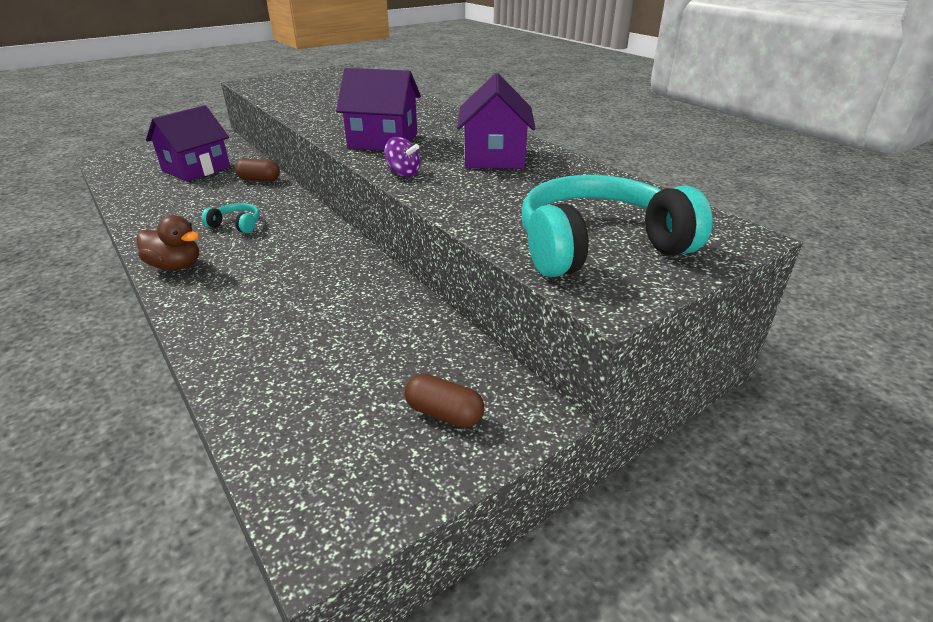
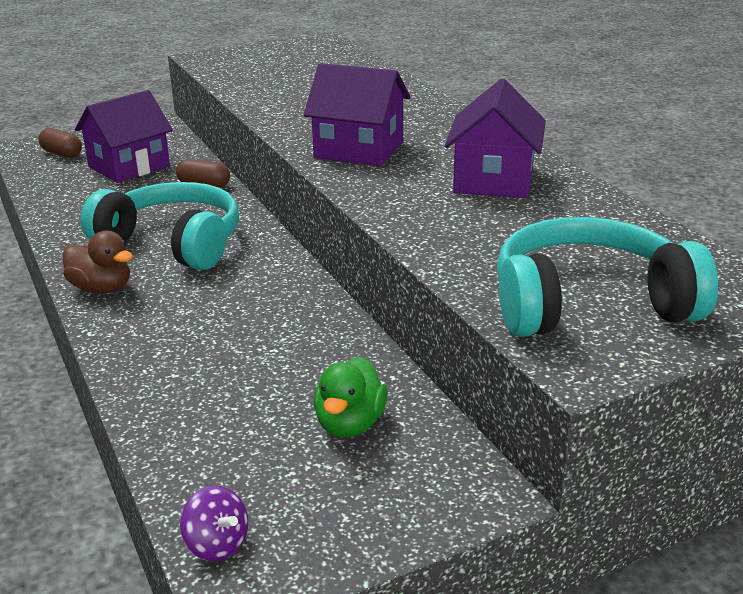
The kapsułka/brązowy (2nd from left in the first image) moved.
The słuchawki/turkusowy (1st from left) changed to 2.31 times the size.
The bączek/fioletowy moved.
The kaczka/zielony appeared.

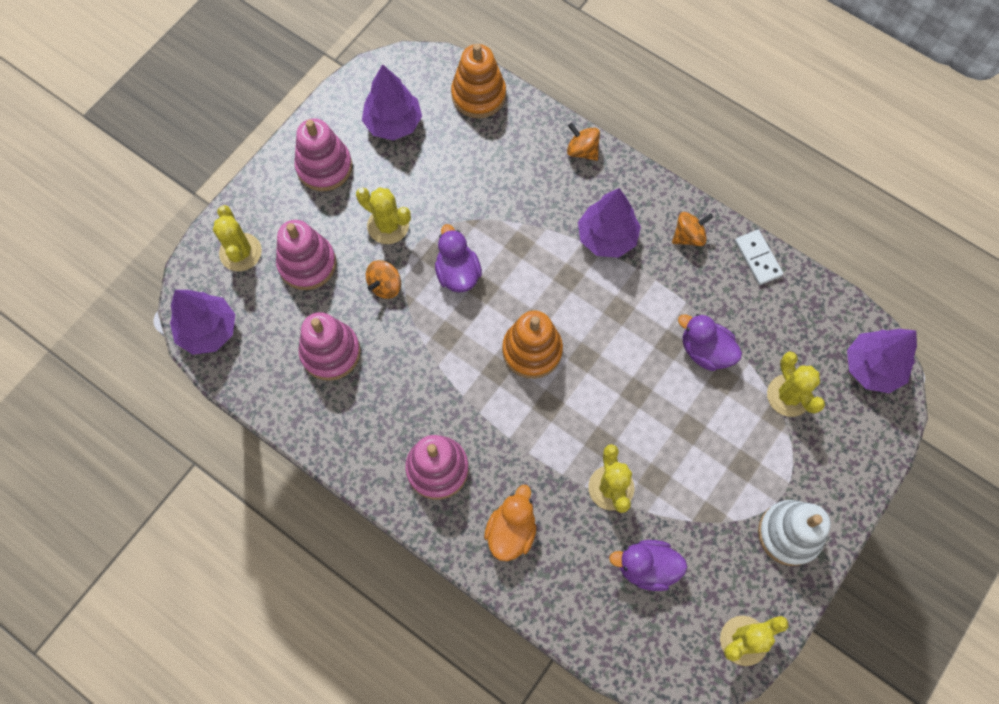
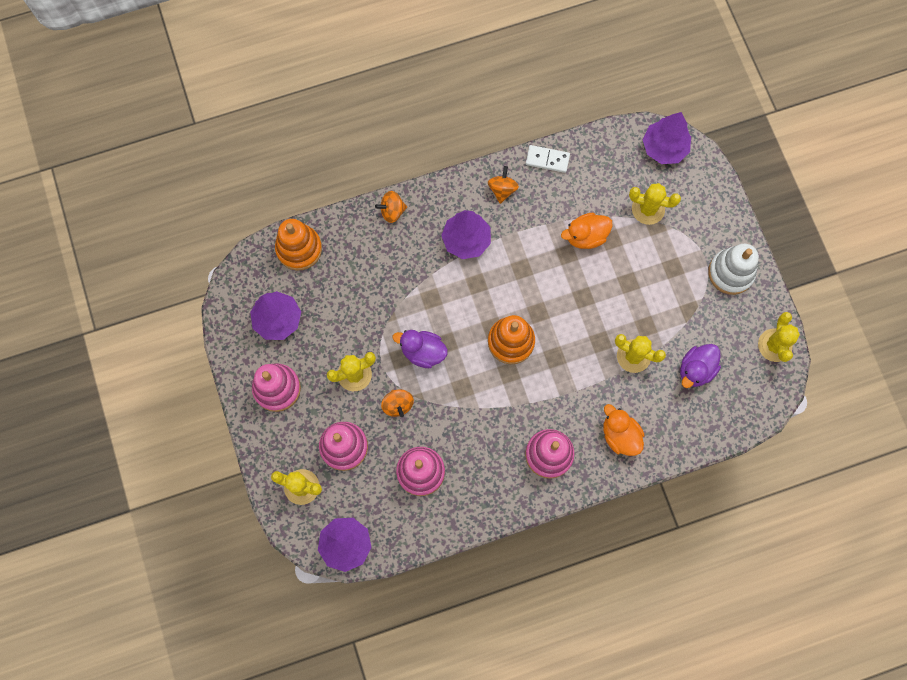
The kaczka/fioletowy (3rd from left) became the kaczka/pomarańczowy (1st from left).

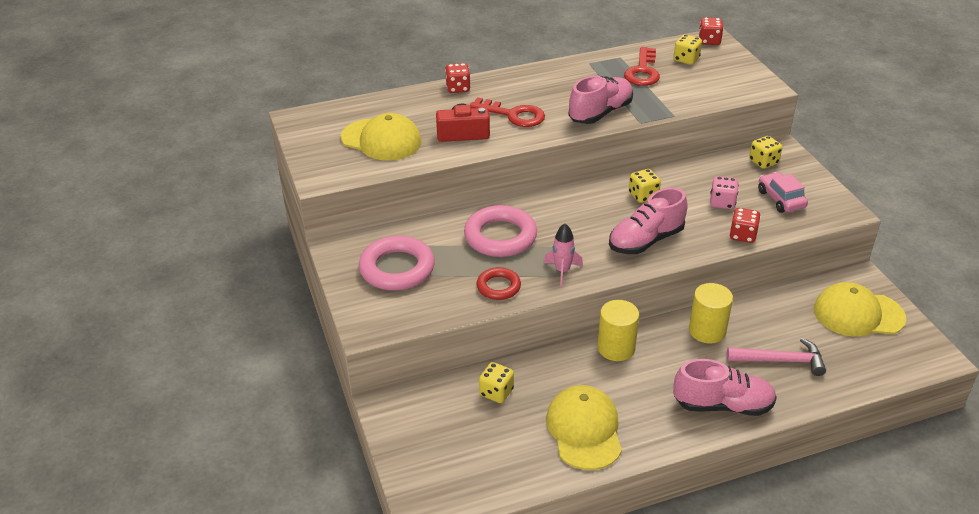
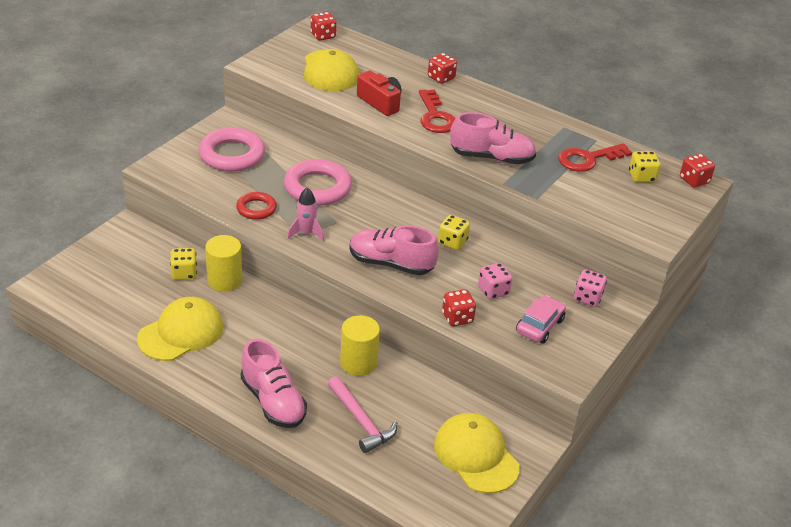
The walec/żółty (1st from left) moved.
The kostka do gry/czerwony (1st from left) appeared.
The kostka do gry/żółty (4th from left) became the kostka do gry/różowy (2nd from left).

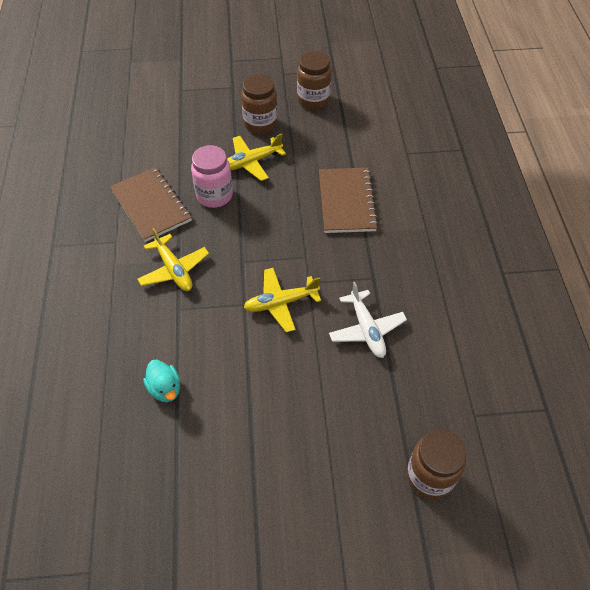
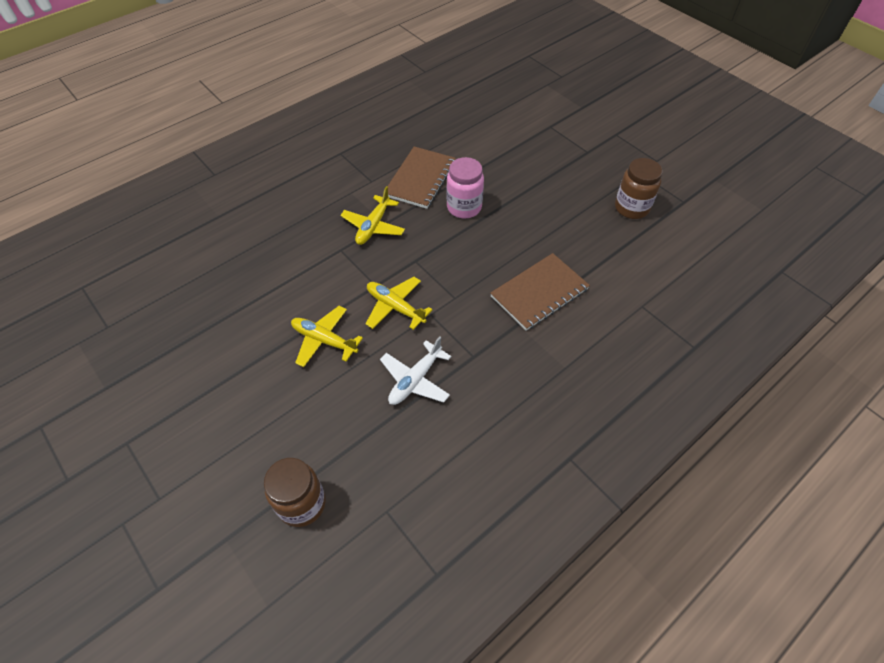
The samolot/żółty (2nd from left in the first image) moved.
The kaczka/turkusowy disappeared.
The słoik/brązowy (1st from left) disappeared.

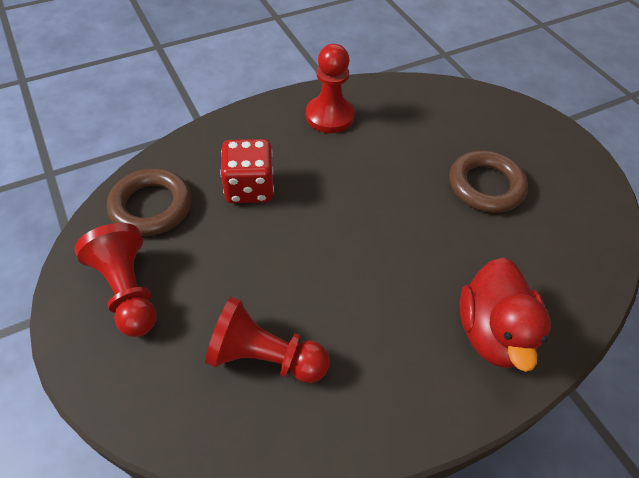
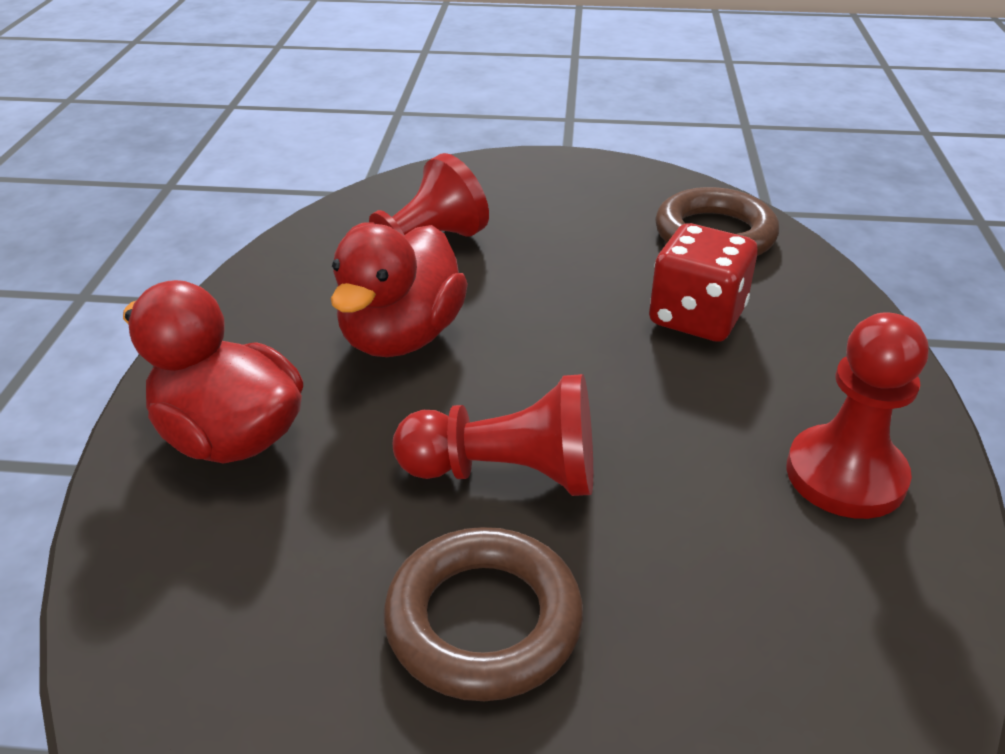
The kaczka/czerwony (2nd from left) appeared.
The pionek/czerwony (1st from left in the first image) moved.

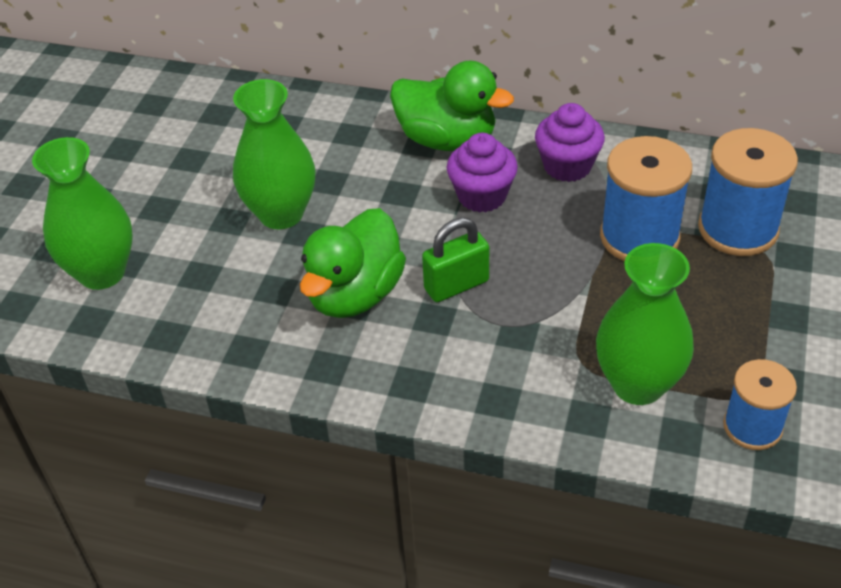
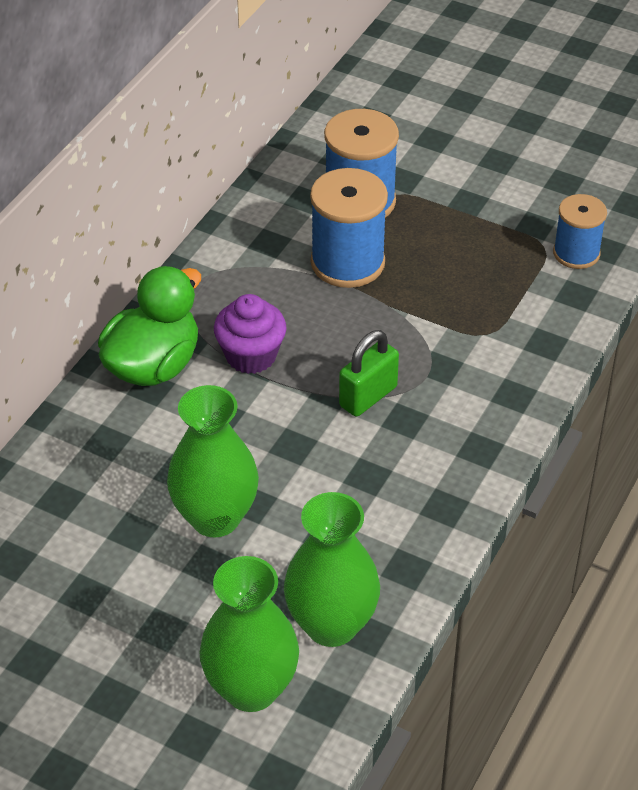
The wazon/zielony (3rd from left) moved.
The kłódka/zielony turned 60 degrees clockwise.
The kaczka/zielony (1st from left) disappeared.
The muffinka/fioletowy (2nd from left) disappeared.

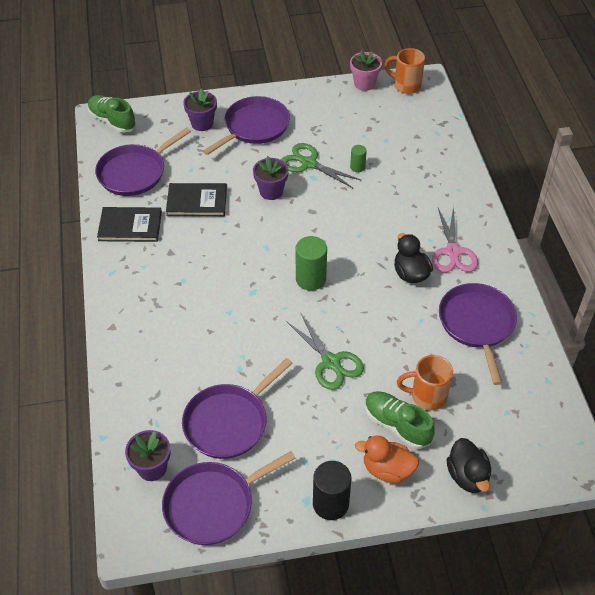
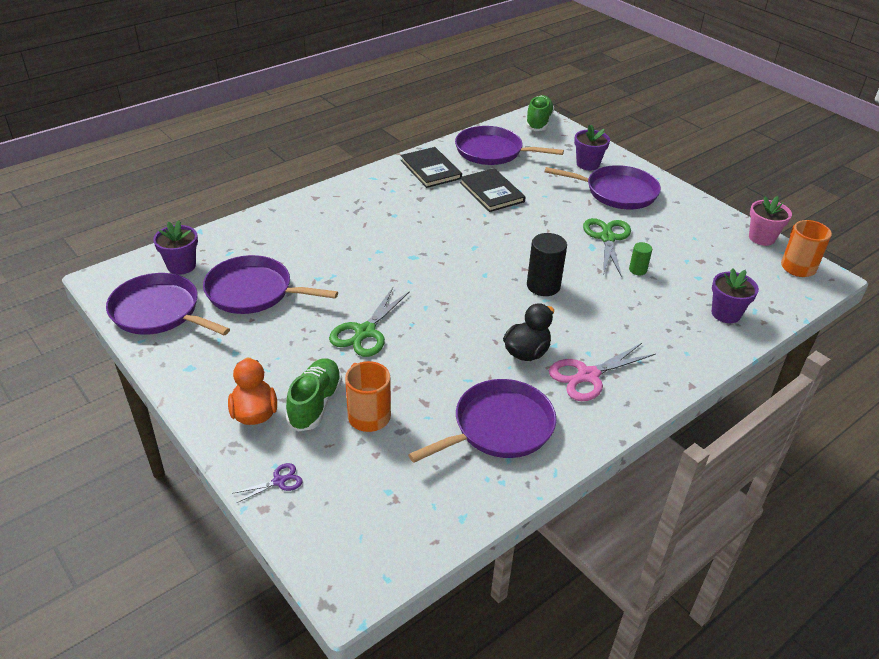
The kaczka/czarny (2nd from left) was replaced by the nożyczki/fioletowy.
The walec/czarny moved.
The doniczka/fioletowy (3rd from left) moved.
The walec/zielony (1st from left) disappeared.

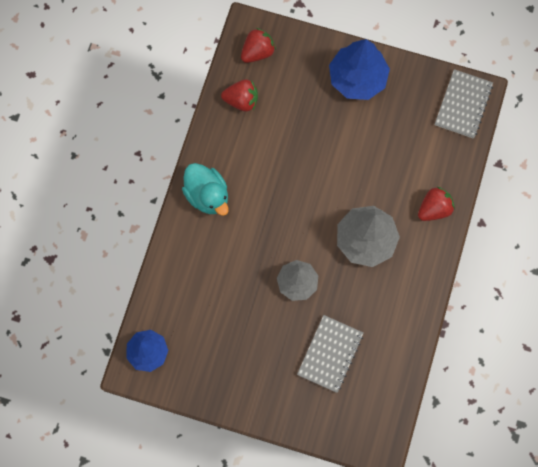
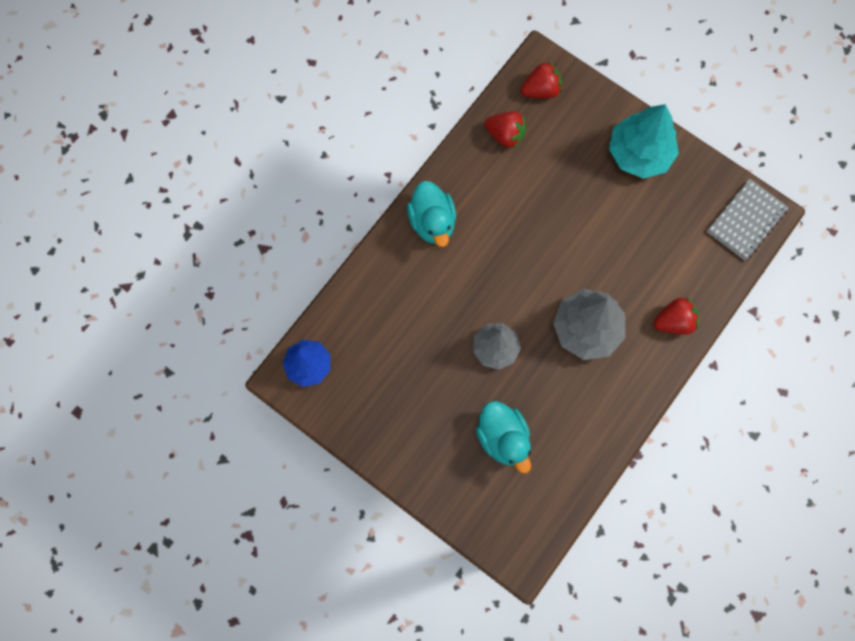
The zeszyt/szary (1st from left) was replaced by the kaczka/turkusowy (2nd from left).
The drzewko/niebieski (2nd from left) became the drzewko/turkusowy.

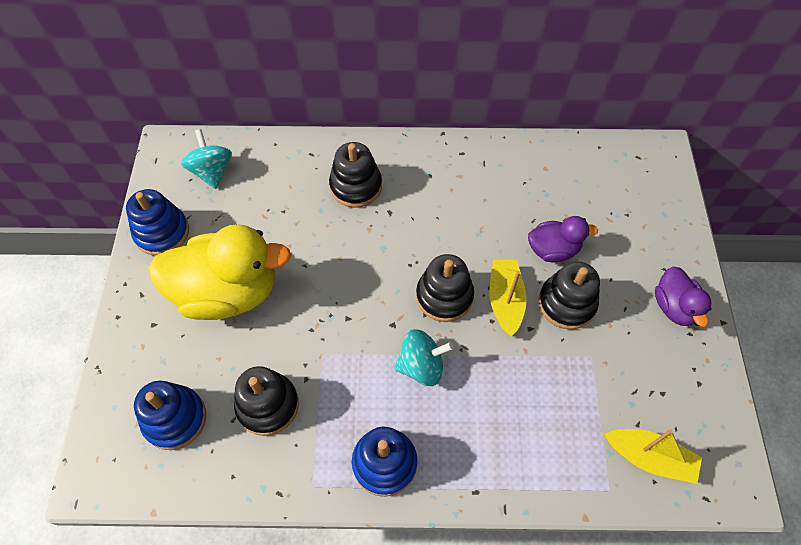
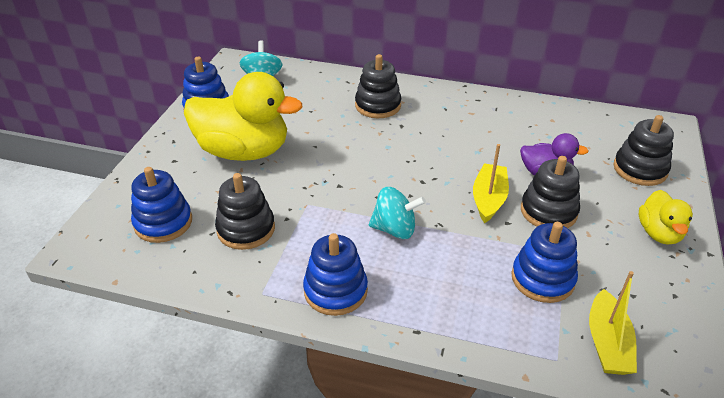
The zabawka nakładanka/niebieski (4th from left) appeared.
The łódka/żółty (2nd from left) turned 60 degrees clockwise.
The zabawka nakładanka/czarny (3rd from left in the first image) moved.
The kaczka/fioletowy (2nd from left) became the kaczka/żółty (2nd from left).

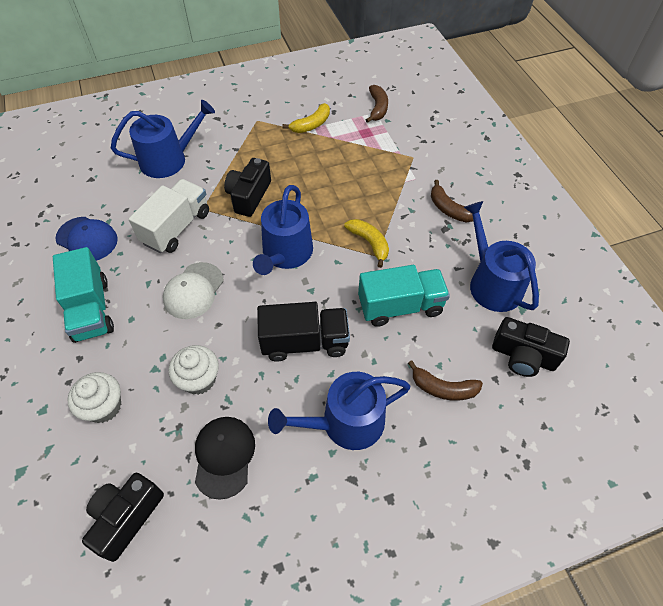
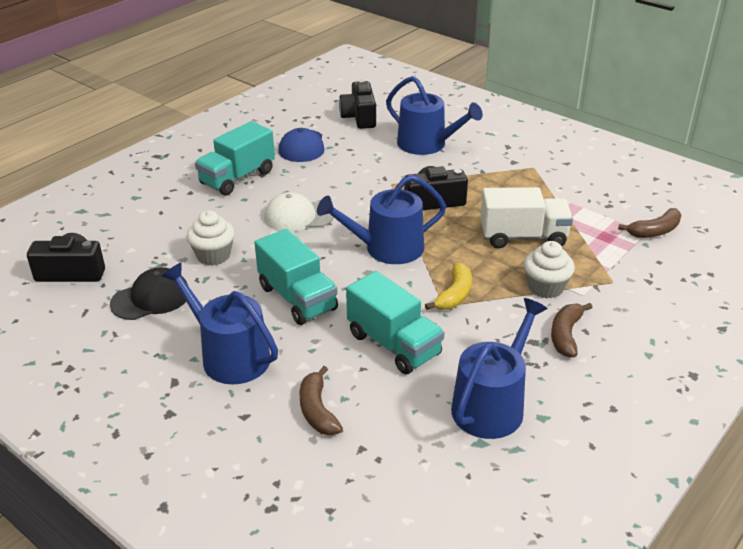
The ciężarówka/czarny became the ciężarówka/turkusowy (2nd from left).
The aparat fotograficzny/czarny (3rd from left in the first image) moved.
The ciężarówka/biały moved.
The muffinka/biały (1st from left in the first image) moved.
The banan/żółty (1st from left) disappeared.

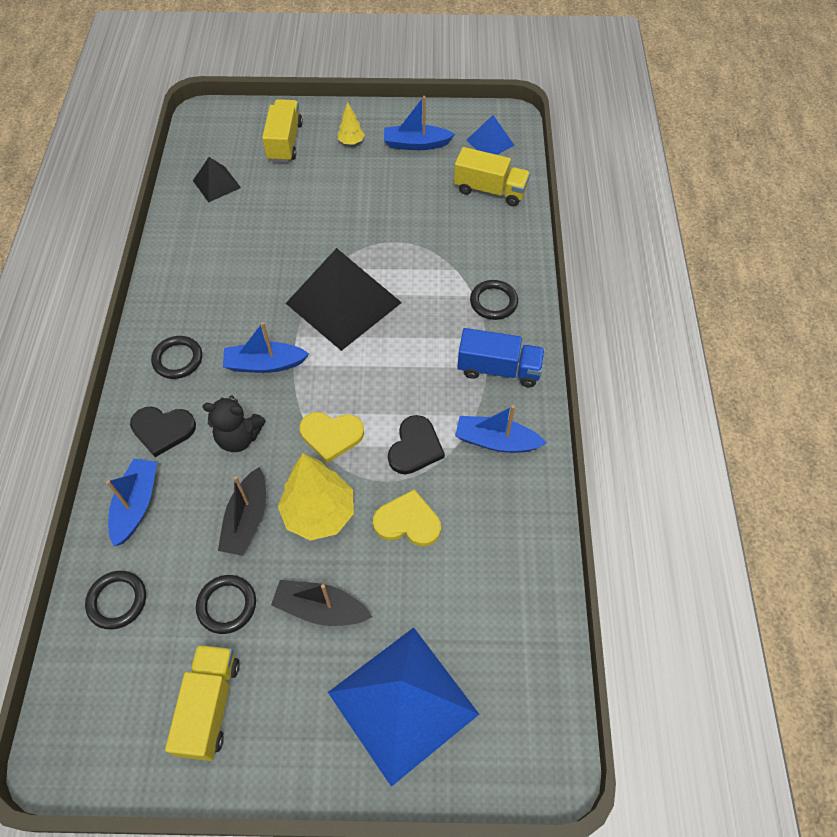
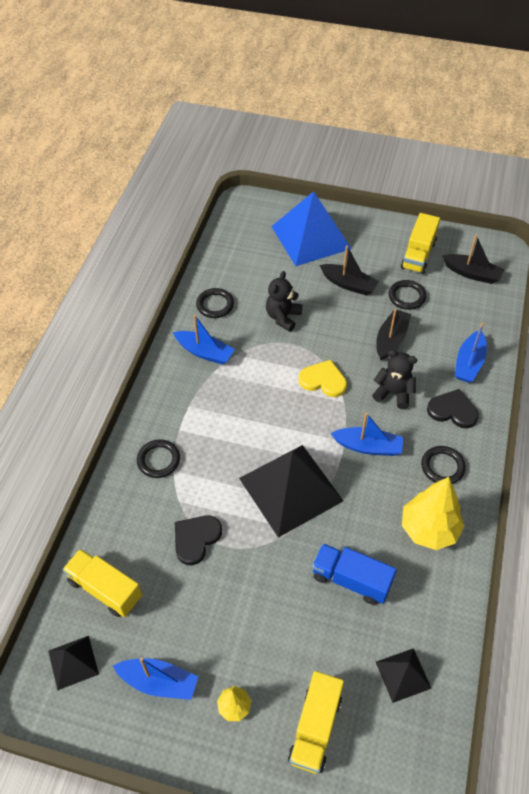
The piramida/niebieski (2nd from left) became the piramida/czarny (1st from left).
The serce/czarny (2nd from left in the first image) moved.
The pierścień/czarny (1st from left in the first image) moved.
The serce/żółty (2nd from left) was replaced by the miś/czarny (1st from left).
The ciężarówka/niebieski moved.
The drzewko/żółty (1st from left in the first image) moved.
The łódka/czarny (3rd from left) appeared.

